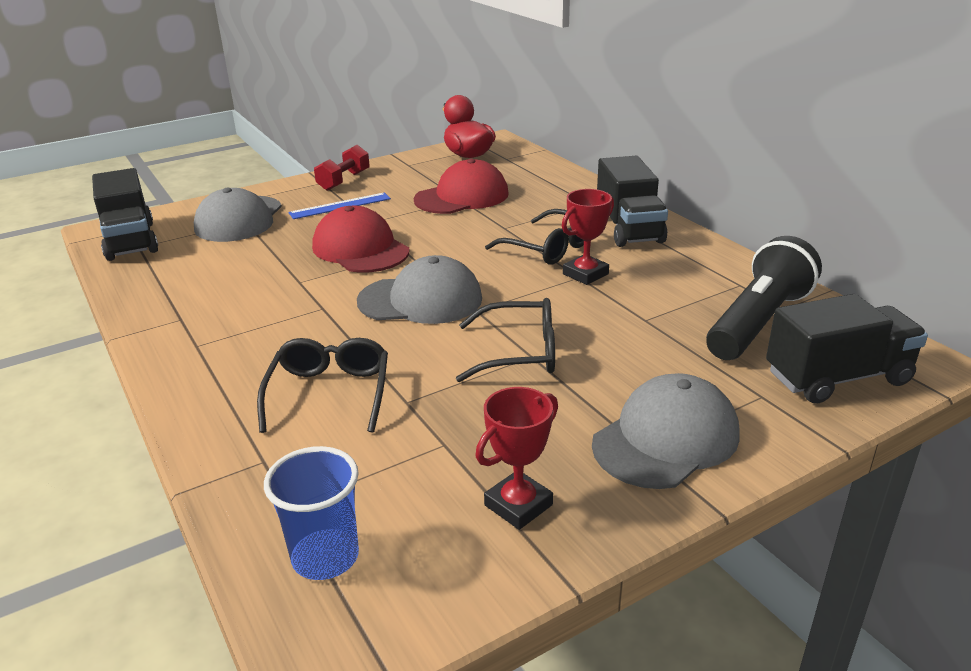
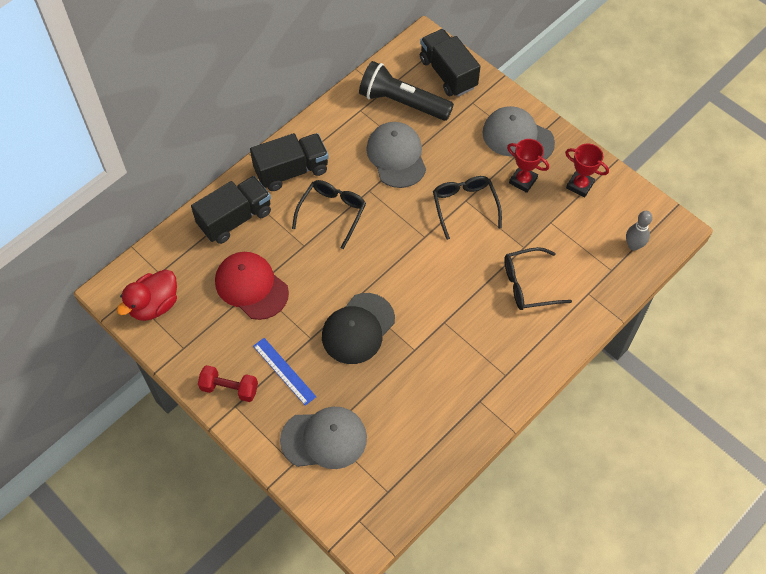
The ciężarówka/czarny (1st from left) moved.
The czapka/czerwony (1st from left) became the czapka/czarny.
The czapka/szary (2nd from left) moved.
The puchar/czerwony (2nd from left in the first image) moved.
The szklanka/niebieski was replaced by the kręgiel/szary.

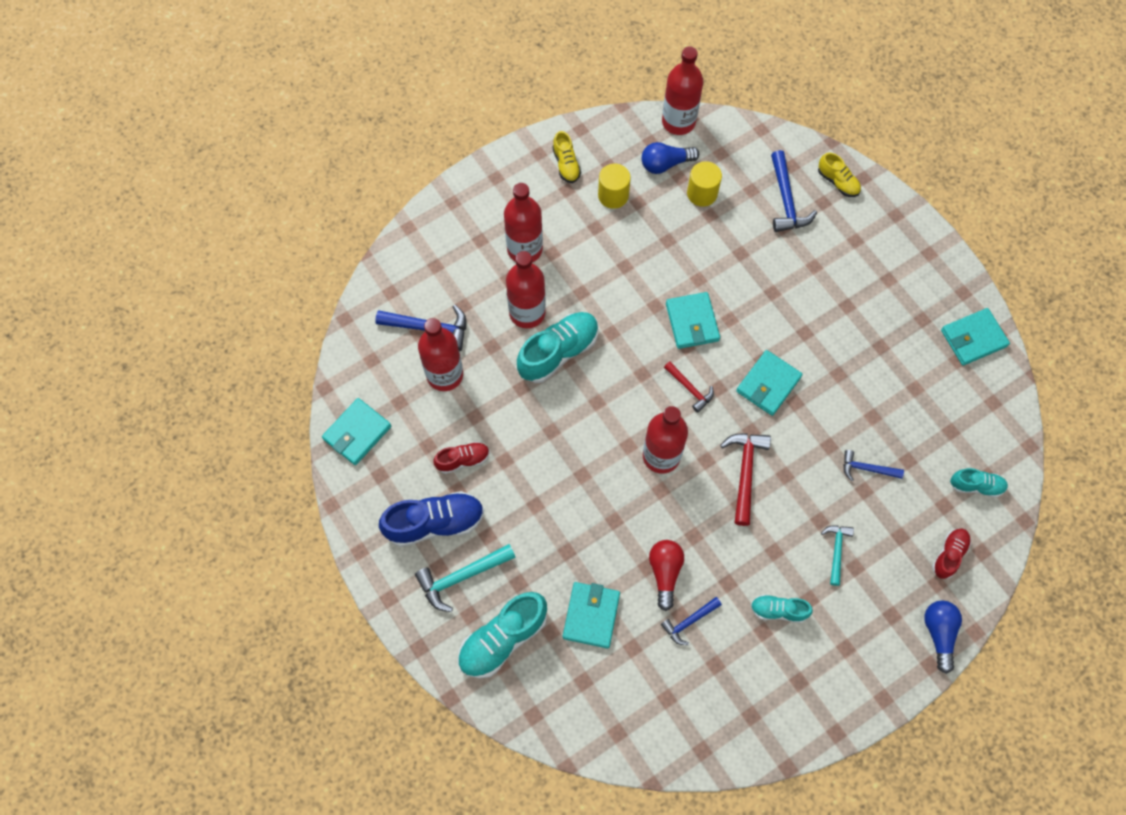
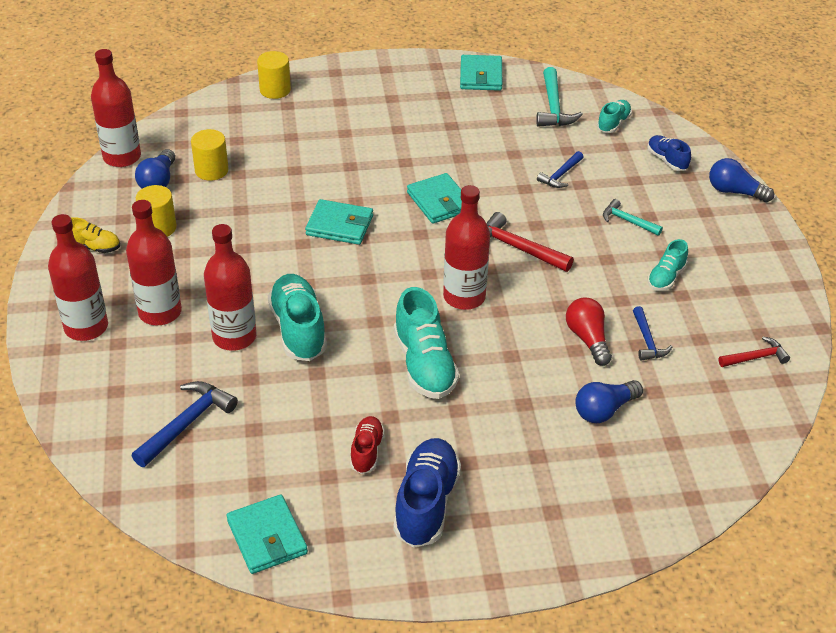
The butelka/czerwony (1st from left) moved.
The but/żółty (2nd from left) was replaced by the walec/żółty (3rd from left).
The but/turkusowy (1st from left in the first image) moved.
The młotek/turkusowy (1st from left) moved.
The żarówka/czerwony turned 45 degrees clockwise.
The portfel/turkusowy (2nd from left) was replaced by the żarówka/niebieski (2nd from left).
The but/czerwony (2nd from left) became the but/niebieski (2nd from left).
The młotek/czerwony (1st from left in the first image) moved.
The młotek/niebieski (3rd from left) disappeared.

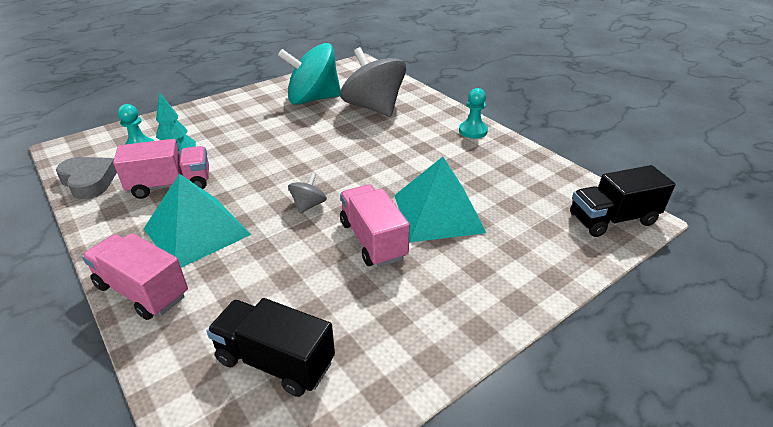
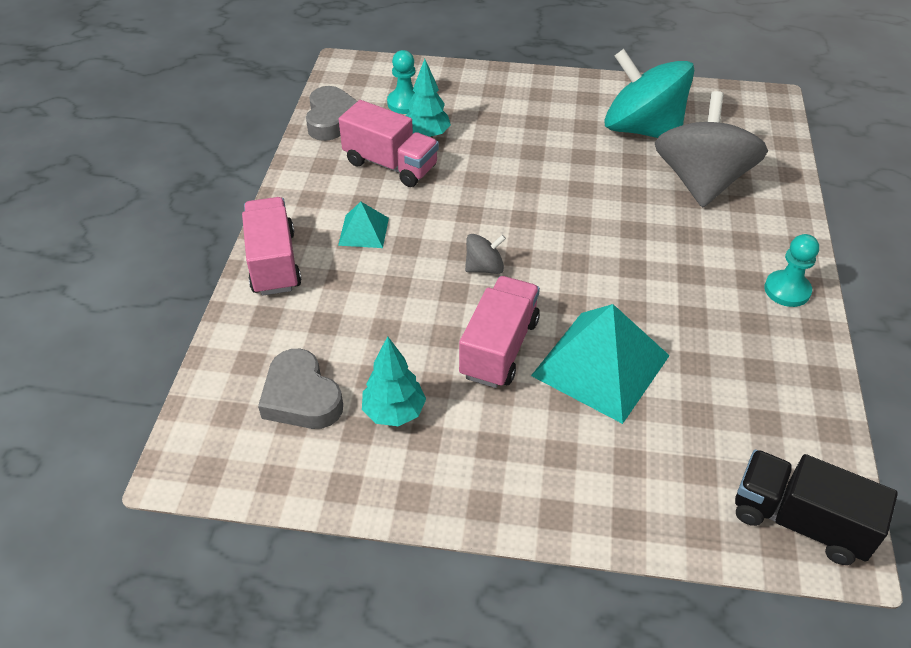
The ciężarówka/czarny (1st from left) was replaced by the serce/szary (1st from left).
The piramida/turkusowy (1st from left) changed to 0.50 times the size.
The drzewko/turkusowy (1st from left) appeared.

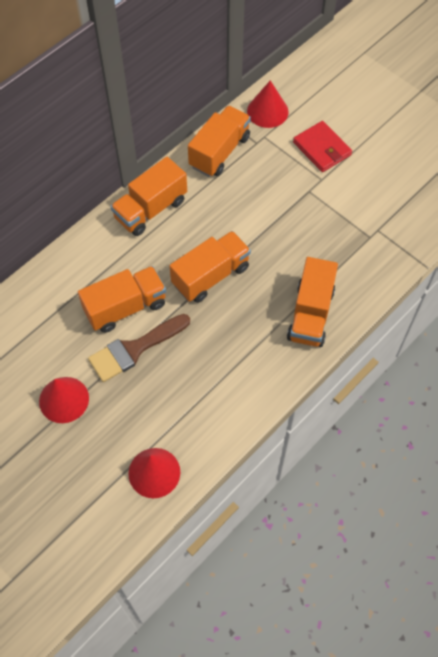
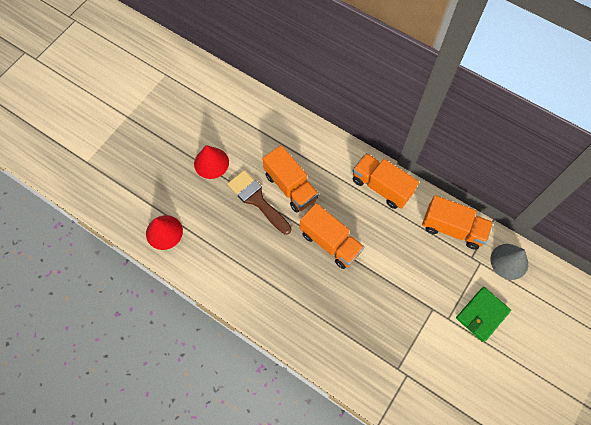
The portfel/czerwony became the portfel/zielony.
The stożek/czerwony (3rd from left) became the stożek/szary.
The ciężarówka/pomarańczowy (5th from left) disappeared.

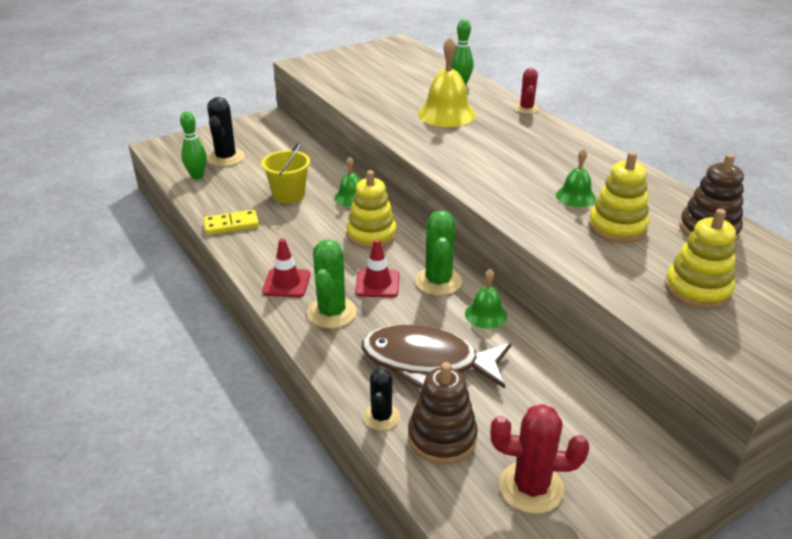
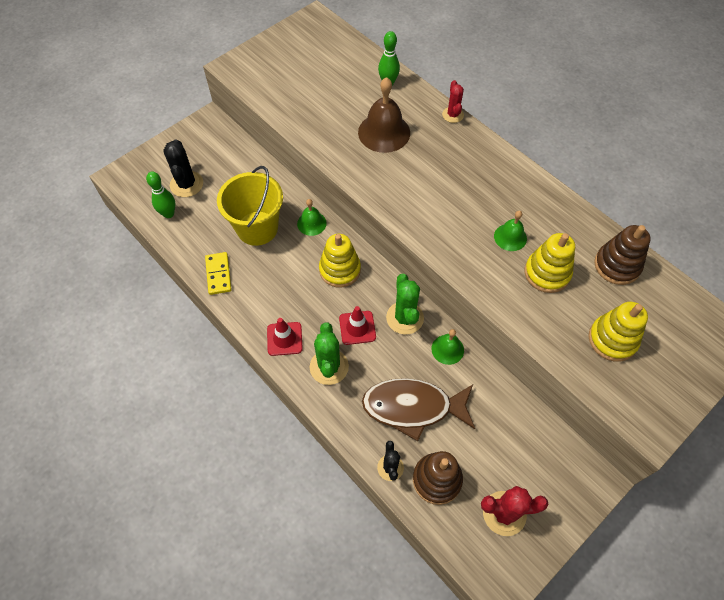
The kostka domina/żółty turned 75 degrees counterclockwise.
The wiadro/żółty changed to 1.50 times the size.
The dzwonek/żółty became the dzwonek/brązowy.

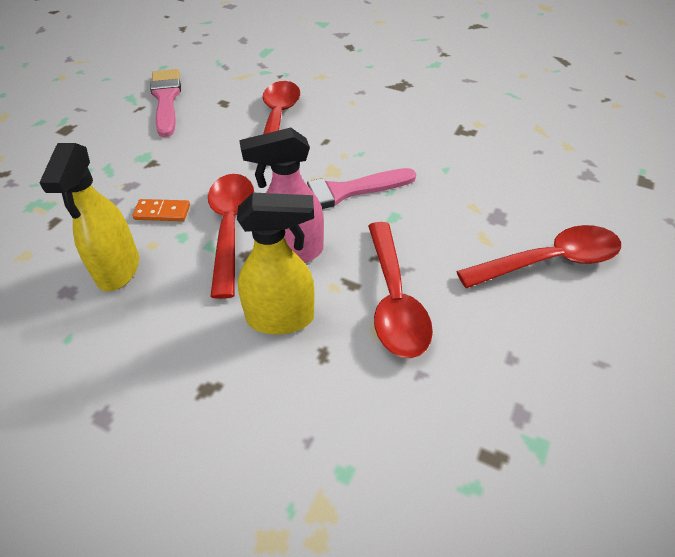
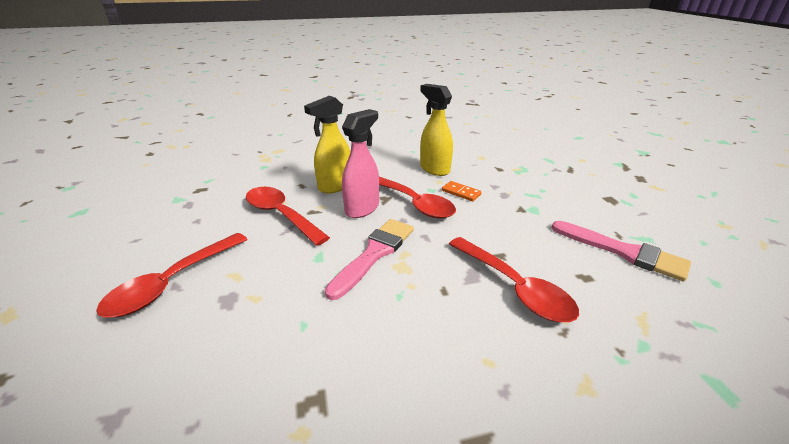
The kostka domina/pomarańczowy turned 75 degrees clockwise.

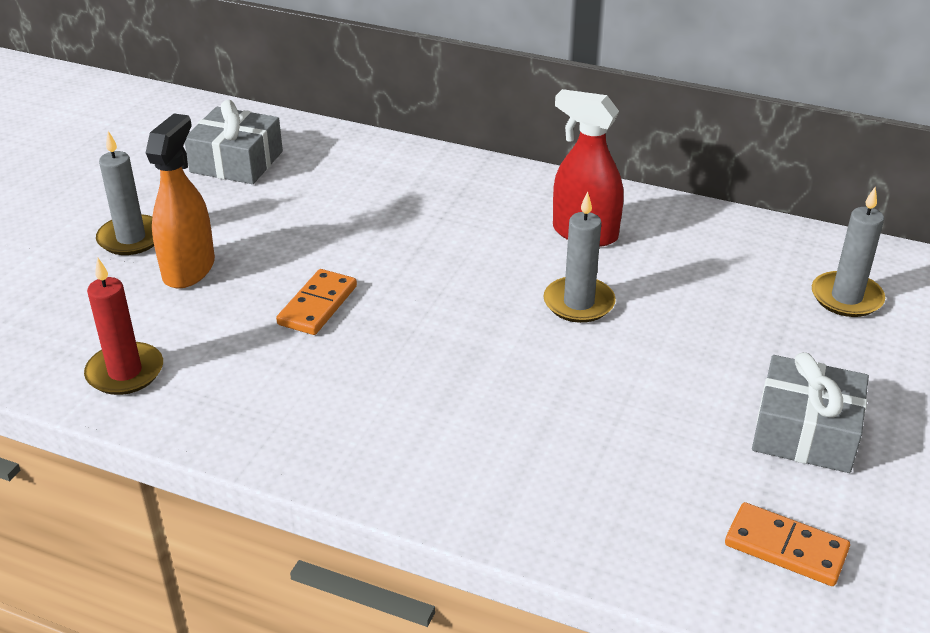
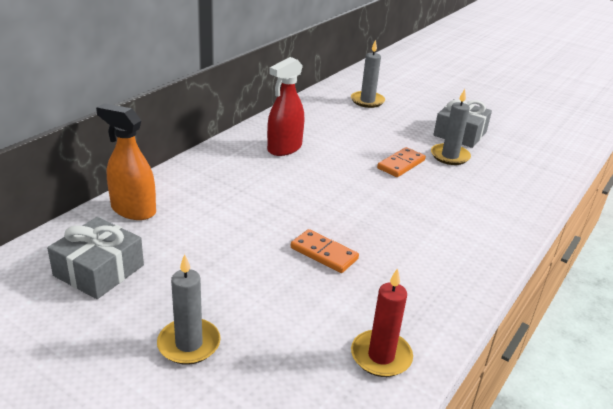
The spryskiwacz/pomarańczowy moved.
The kostka domina/pomarańczowy (2nd from left) moved.
The świeca/szary (2nd from left in the first image) moved.

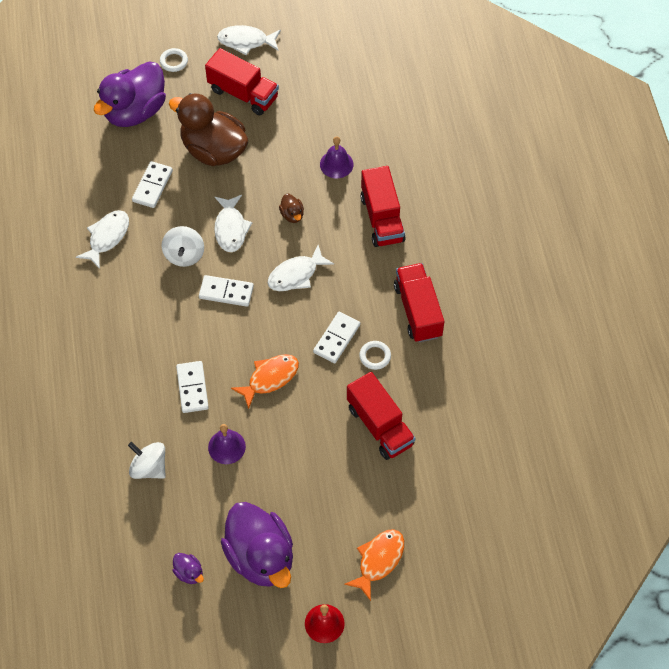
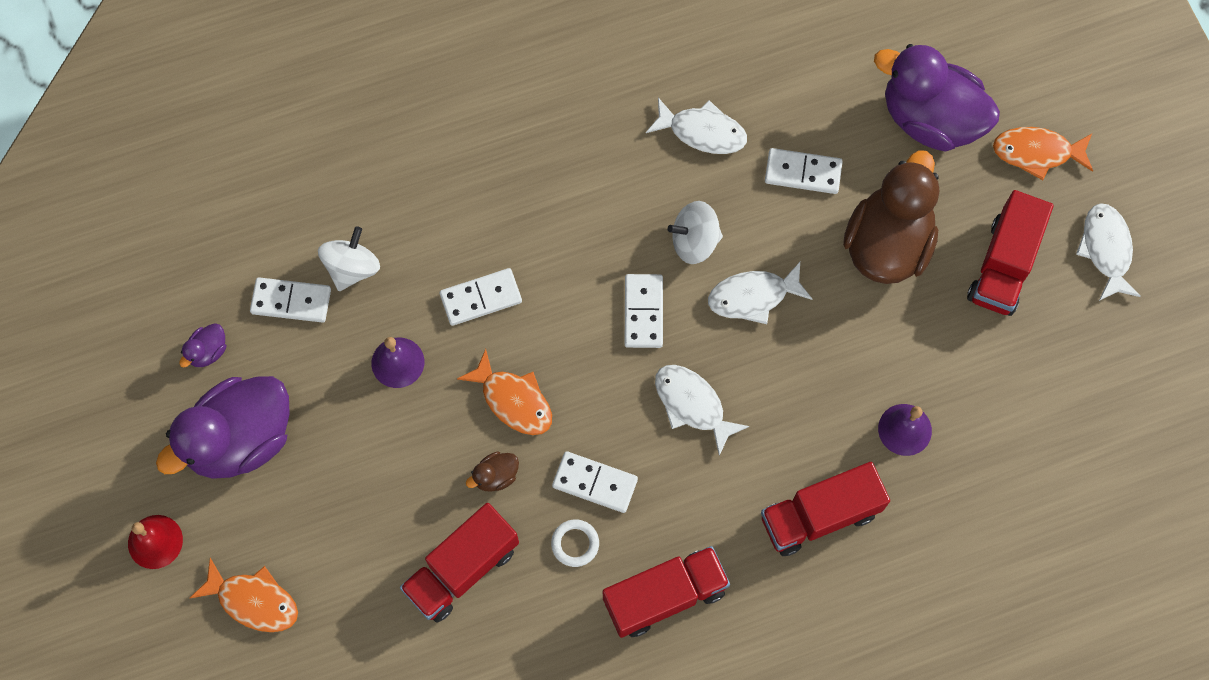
The kostka domina/biały (1st from left) appeared.
The kaczka/brązowy (2nd from left in the first image) moved.
The pierścień/biały (1st from left) was replaced by the ryba/pomarańczowy (3rd from left).

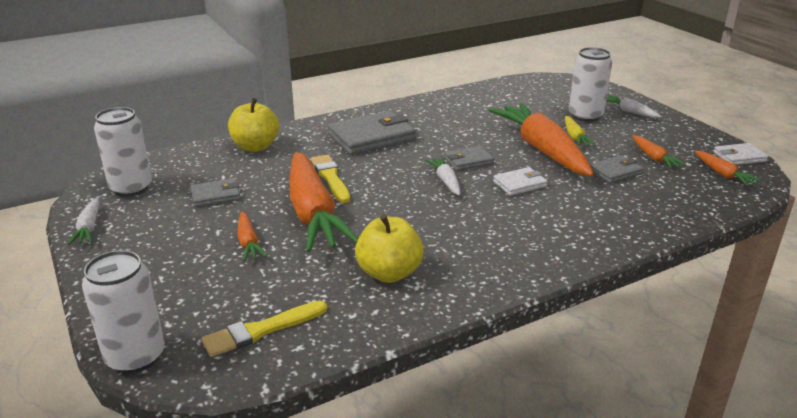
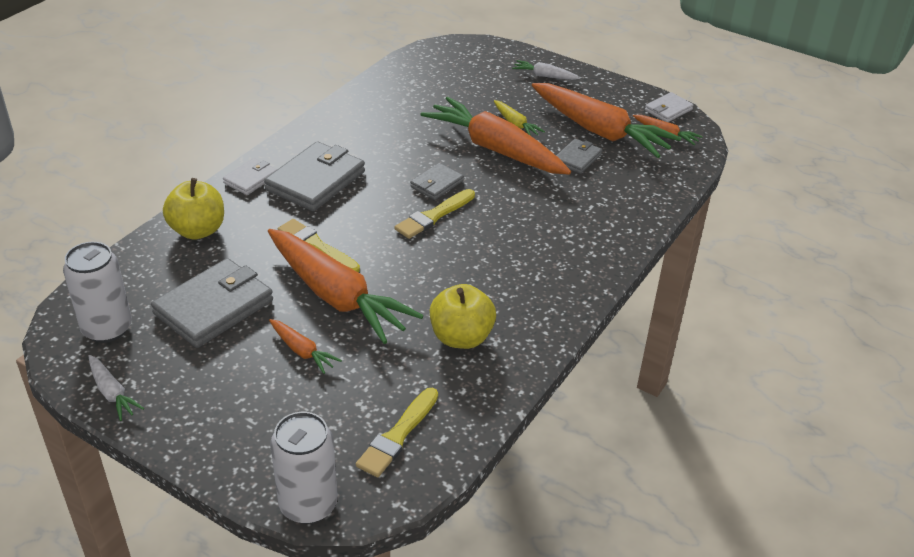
The portfel/szary (1st from left) changed to 1.88 times the size.
The portfel/biały (1st from left) moved.
The marchewka/biały (2nd from left) was replaced by the pędzel/żółty (3rd from left).
The marchewka/pomarańczowy (4th from left) changed to 2.29 times the size.
The puszka/biały (3rd from left) disappeared.

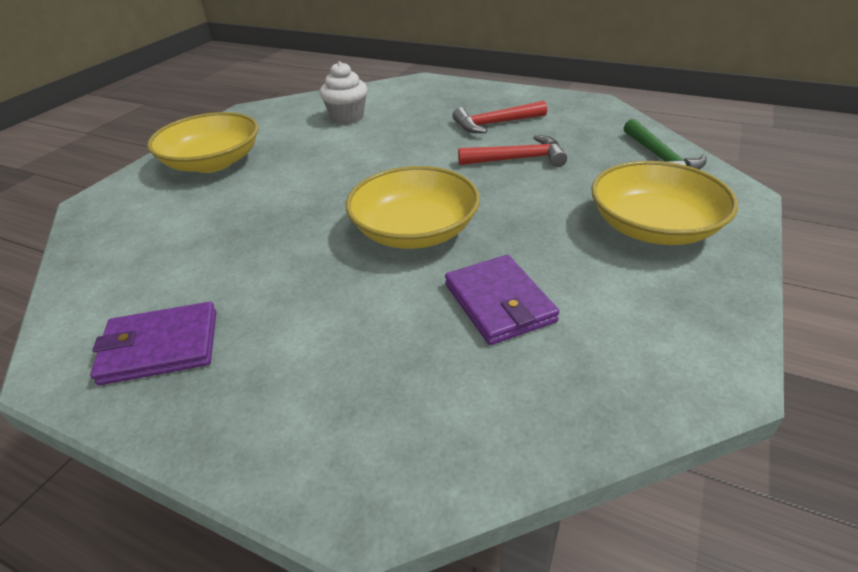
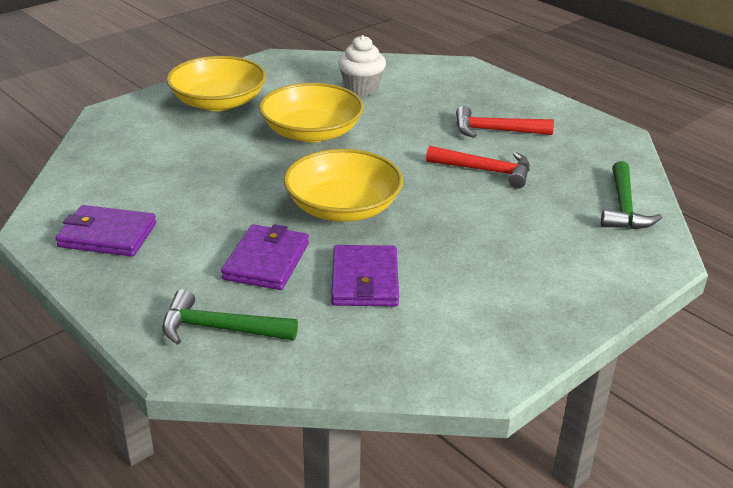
The młotek/zielony (1st from left) appeared.
The portfel/fioletowy (2nd from left) appeared.
The miska/żółty (3rd from left in the first image) moved.

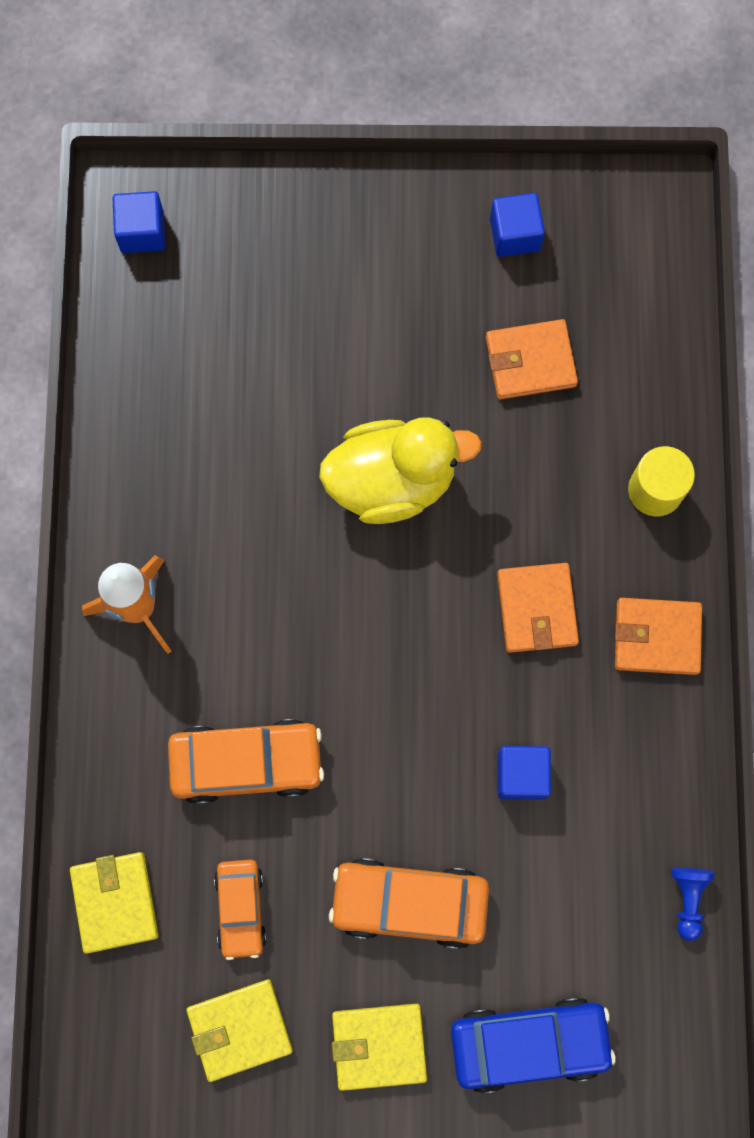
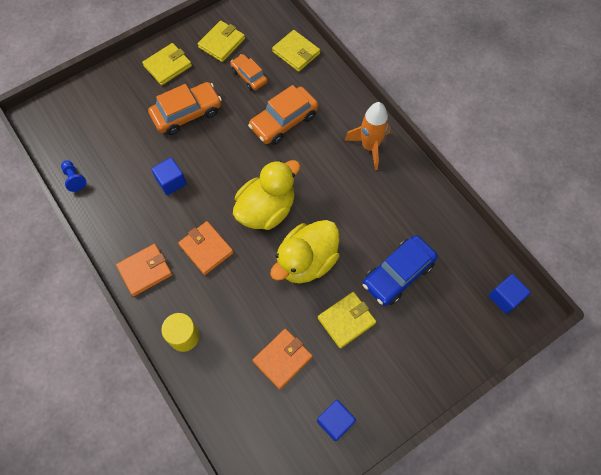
The kaczka/żółty (1st from left) appeared.
The portfel/żółty (4th from left) appeared.
The samochód/niebieski moved.

